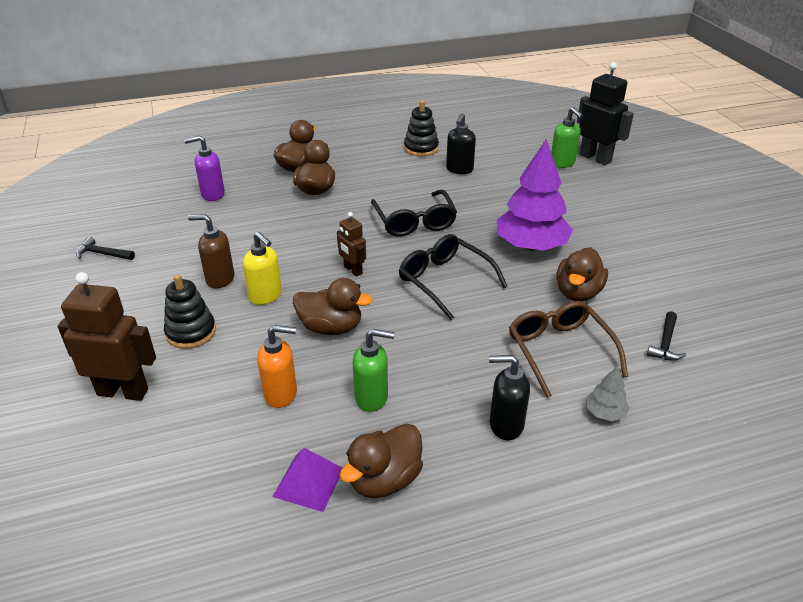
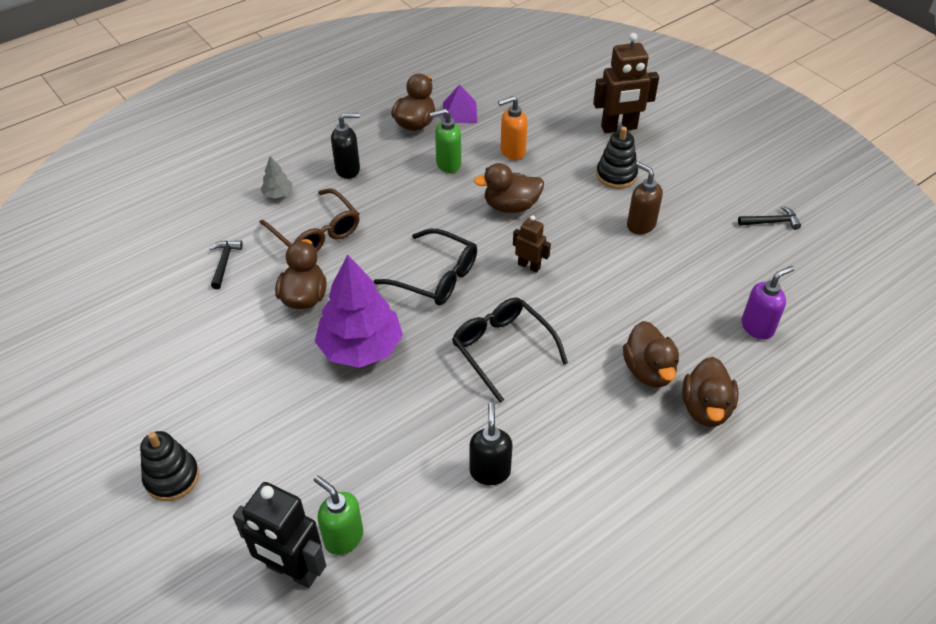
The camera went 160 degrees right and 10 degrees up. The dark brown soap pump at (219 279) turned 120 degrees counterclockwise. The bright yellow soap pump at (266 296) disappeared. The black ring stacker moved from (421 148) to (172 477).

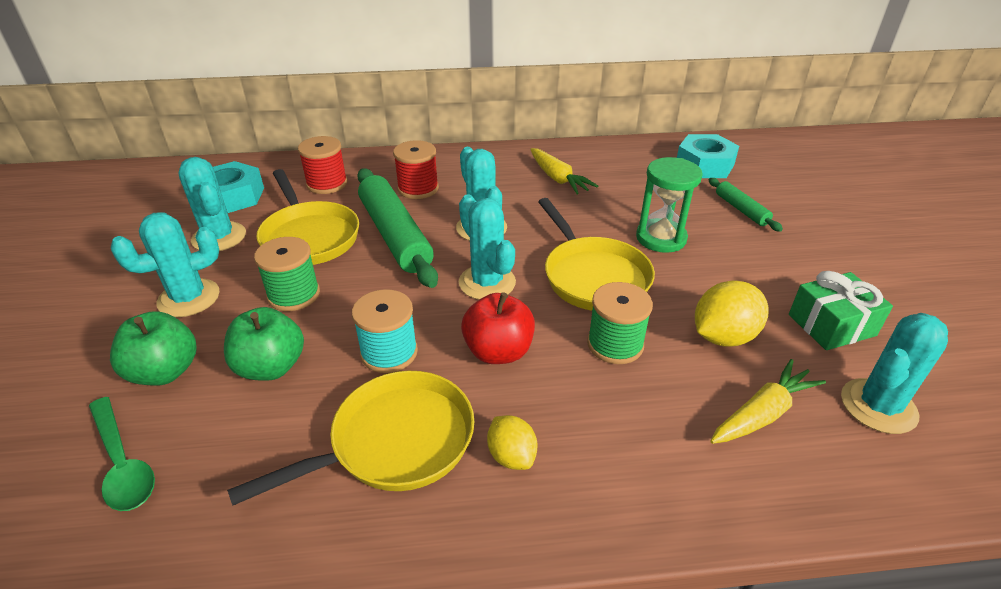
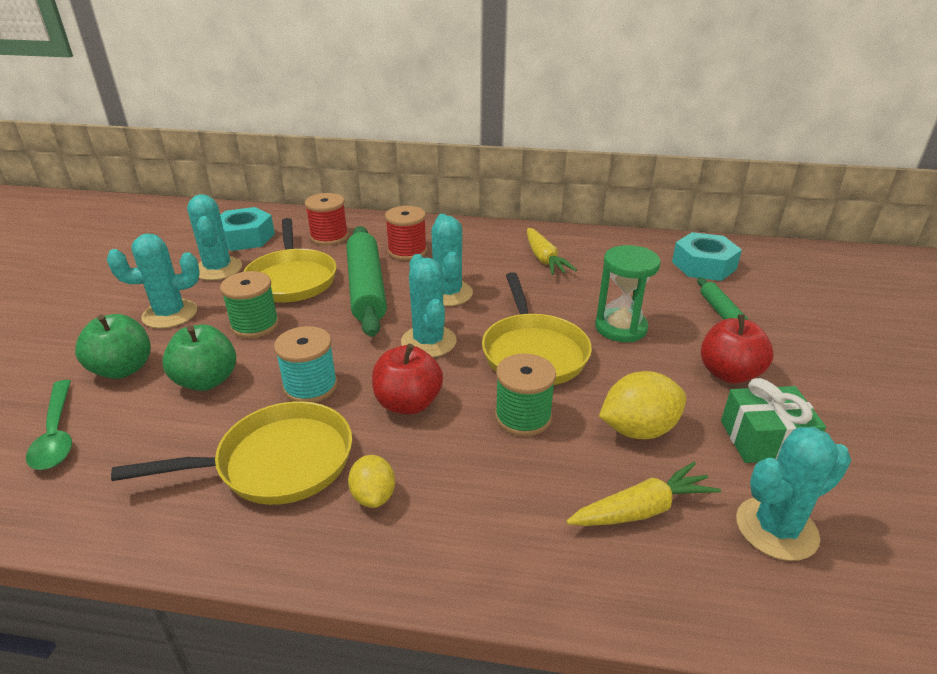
The camera went 15 degrees right and 5 degrees down. The scarlet apple at (729 373) appeared.

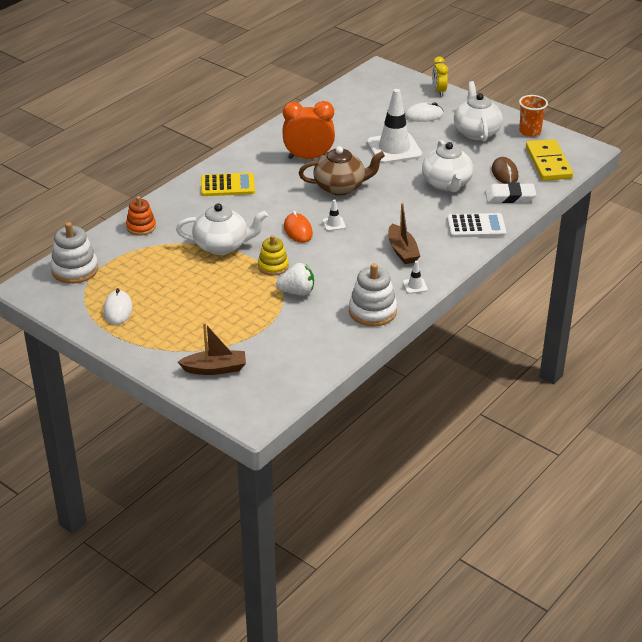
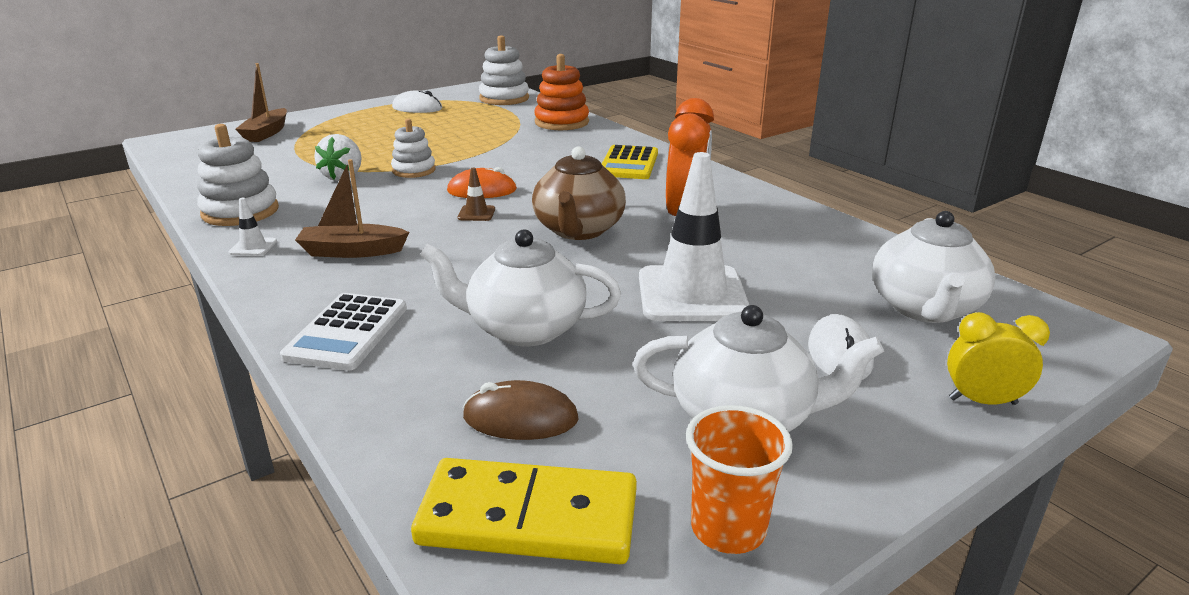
The camera went 105 degrees right and 10 degrees down. The orange ring stacker at (141 227) changed to 1.50 times the size. The snow-white teapot moved from (222 246) to (924 308). The bright yellow ring stacker at (273 266) became the snow-white ring stacker at (414 170). The snow-white road cone at (334 224) became the dark brown road cone at (476 213). The snow-white pencil eraser at (510 196) disappeared.

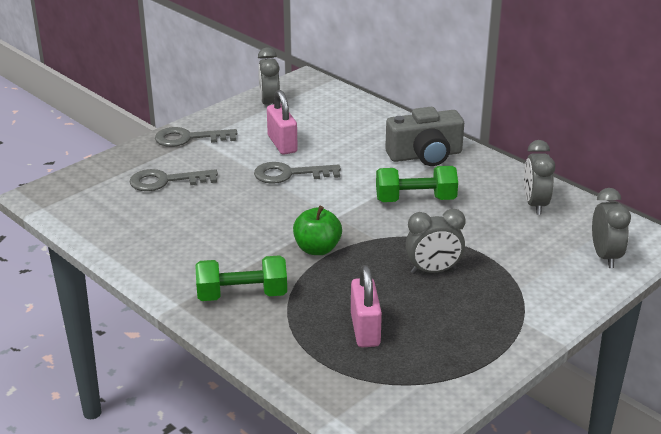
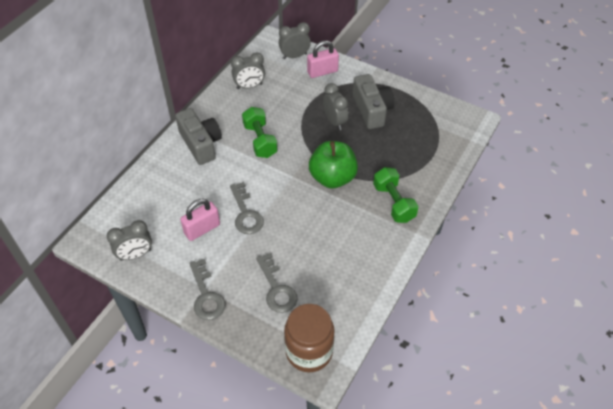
The camera went 105 degrees left and 20 degrees up. The leaf-green apple at (317 249) changed to 1.52 times the size. The rosy padlock moved from (365 330) to (322 72). The dark brown preserve jar at (309 351) appeared. The grey camera at (372 110) appeared.

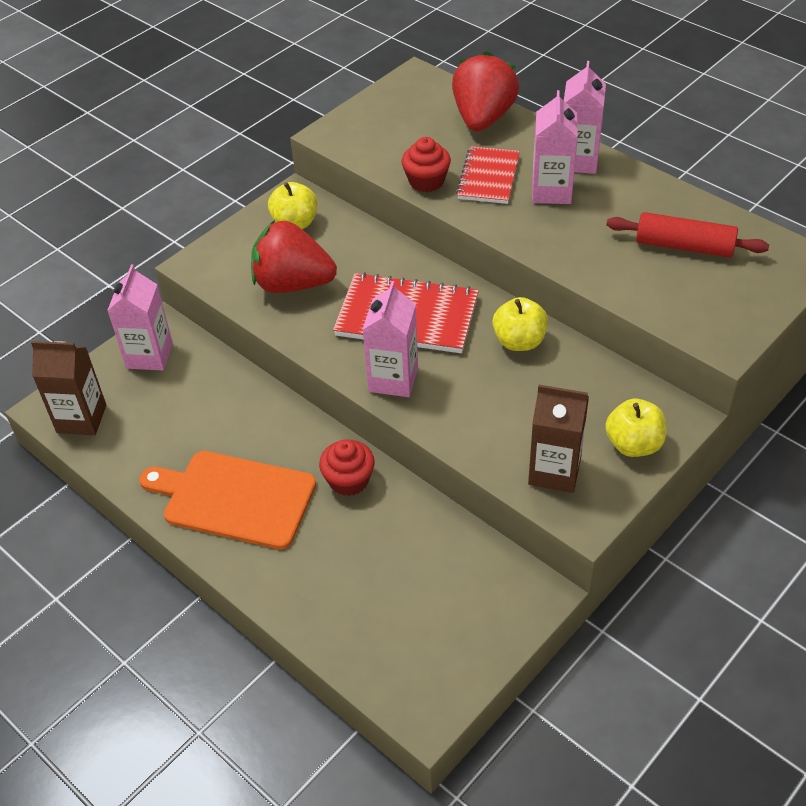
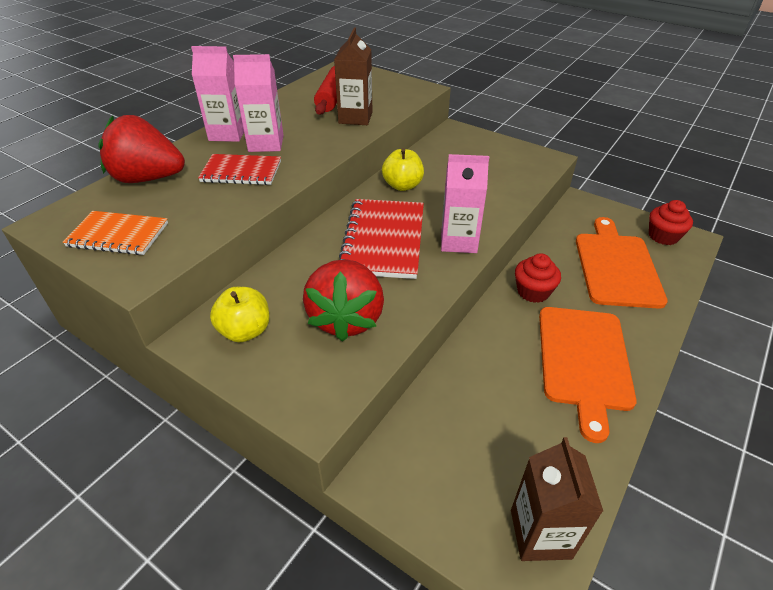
The camera went 100 degrees left and 5 degrees down. The rosy juice carton at (149 355) disappeared. The scarlet fairy cake moved from (426 181) to (663 236). The dark brown juice carton moved from (554 471) to (355 118). The bright yellow apple at (633 444) disappeared. The orange notepad at (118 235) appeared. The orange chopping board at (616 266) appeared.

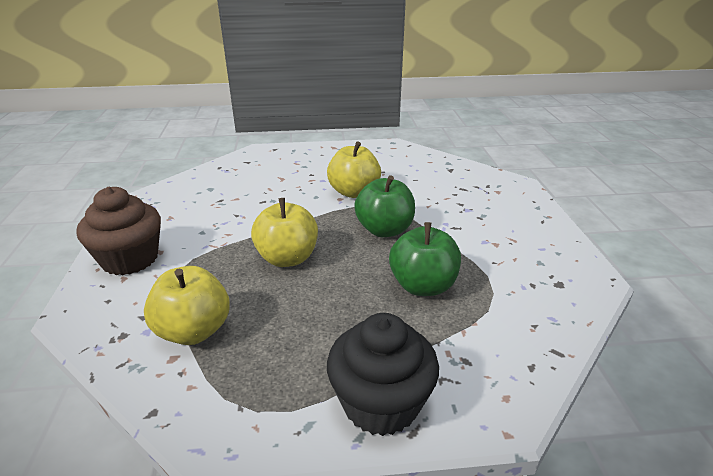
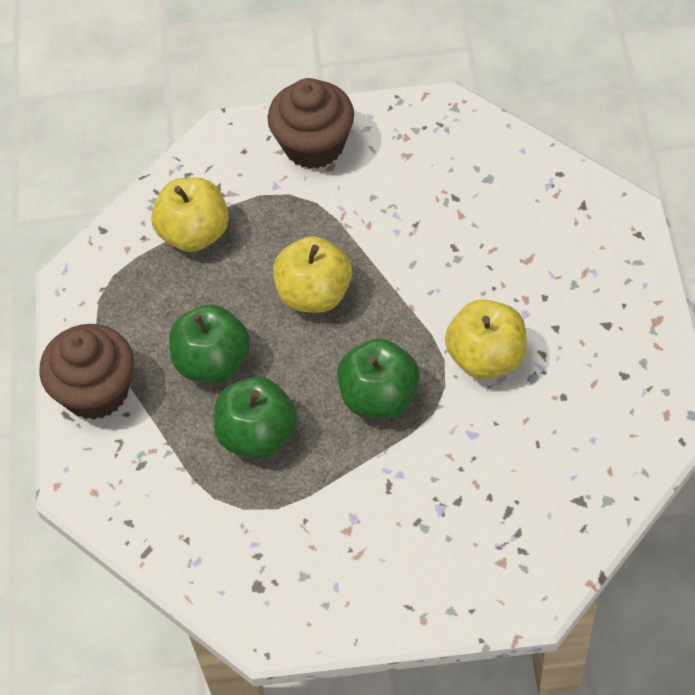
The camera went 95 degrees right and 25 degrees up. The black fairy cake at (381 403) became the dark brown fairy cake at (96 391). The leaf-green apple at (213 362) appeared.

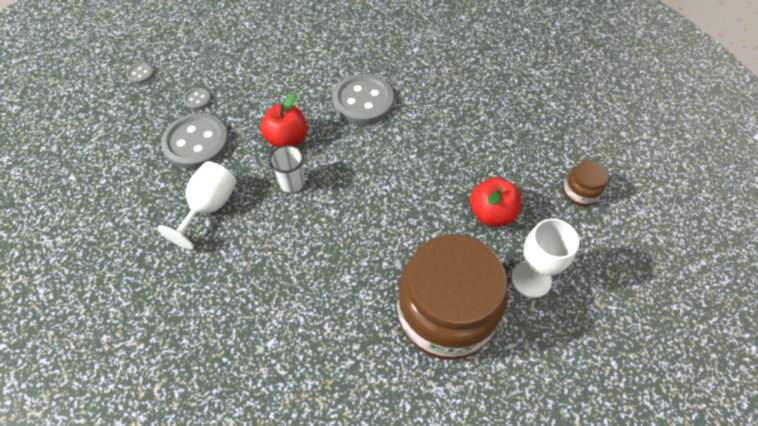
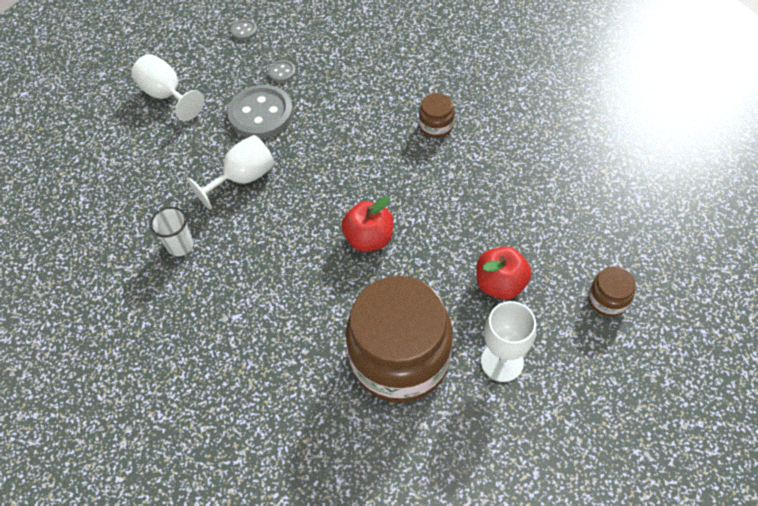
The camera went 30 degrees right and 0 degrees up. The scarlet apple moved from (287 139) to (369 239). The snow-white beaker moved from (292 183) to (180 245). The grey shirt button at (363 101) was replaced by the dark brown preserve jar at (436 126). The snow-white goblet at (167 95) appeared.

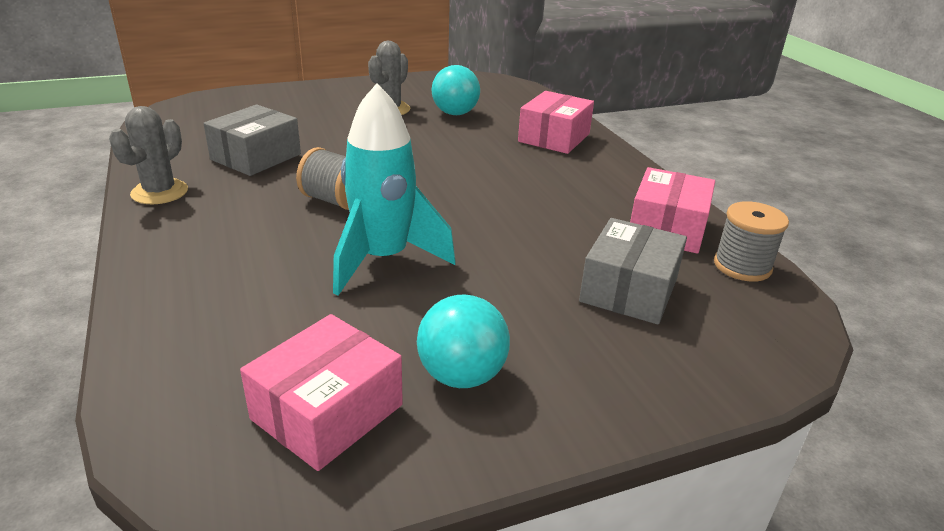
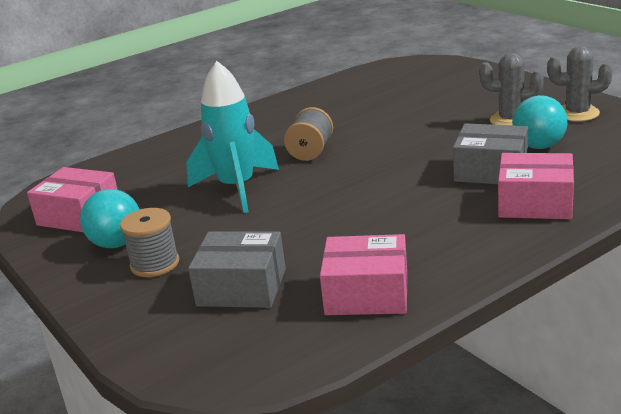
The camera went 80 degrees right and 5 degrees down. The grey saguaro cactus moved from (159 192) to (577 113). The grey parcel moved from (256 157) to (491 171). The grey spool moved from (742 266) to (155 264).

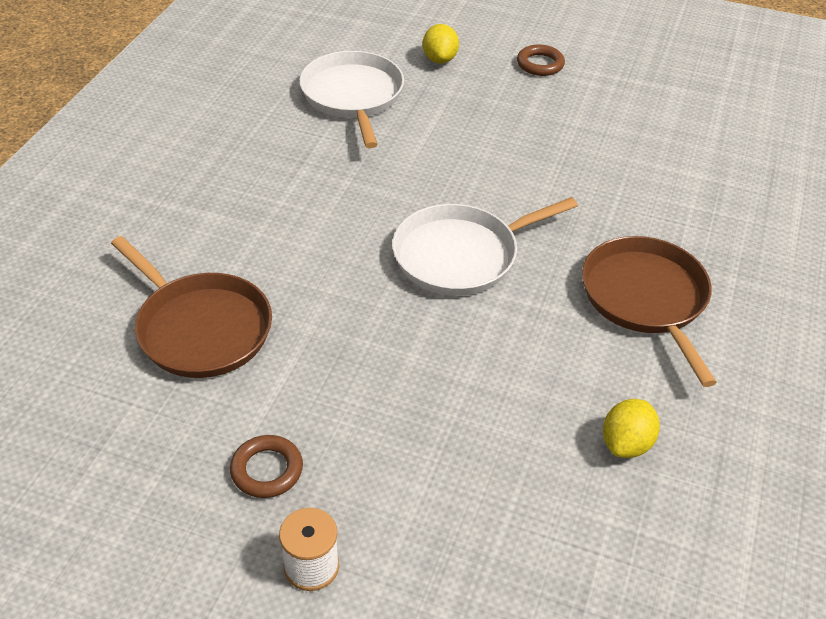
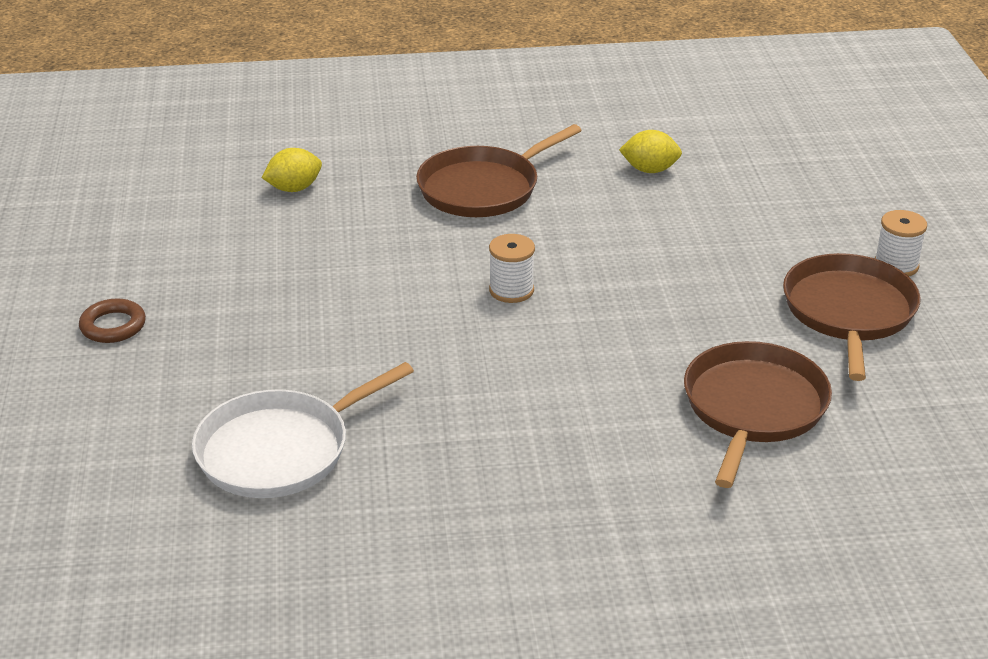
The camera went 115 degrees left and 10 degrees down. The dark brown ring at (267 470) was replaced by the dark brown frying pan at (848 312). The snow-white frying pan at (461 255) was replaced by the snow-white spool at (511 290). The bright yellow citrus fruit moved from (440 59) to (294 188).

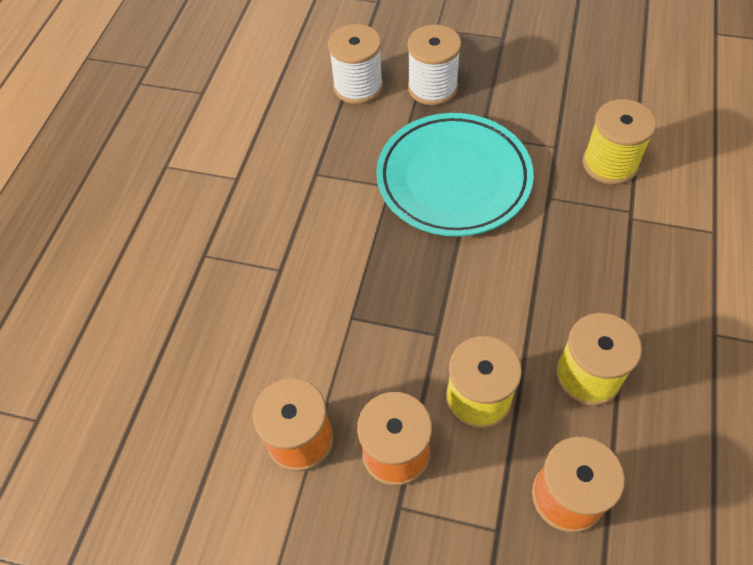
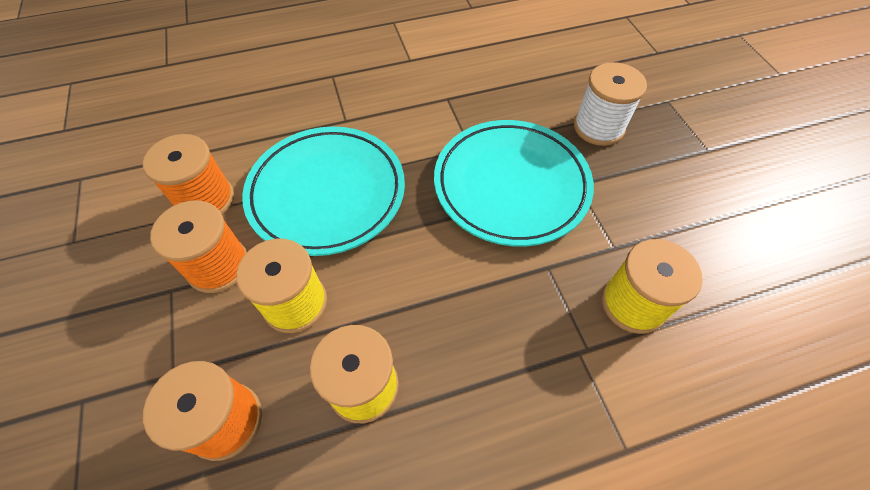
The camera went 55 degrees right and 0 degrees up. The snow-white spool at (358 86) disappeared. The turquoise flat dish at (327 193) appeared.

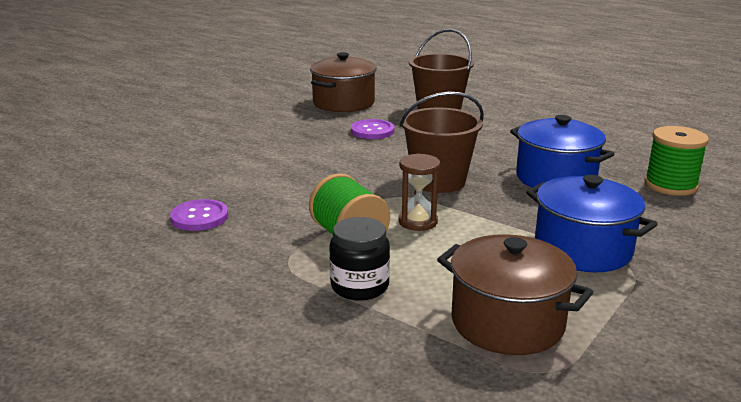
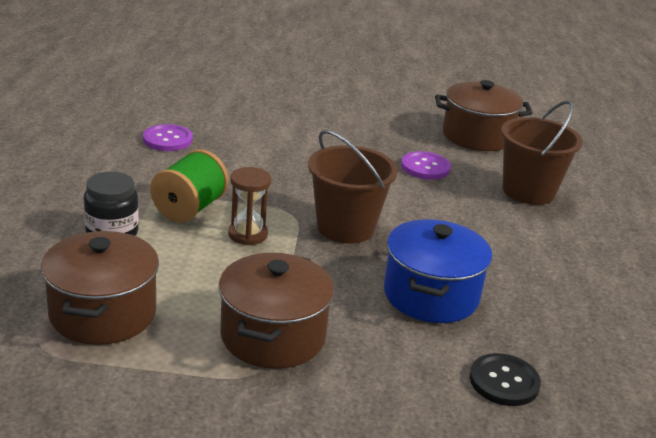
The camera went 55 degrees right and 5 degrees up. The blue pot at (582 249) became the dark brown pot at (273 336). The leaf-green spool at (670 185) was replaced by the black shirt button at (504 381).

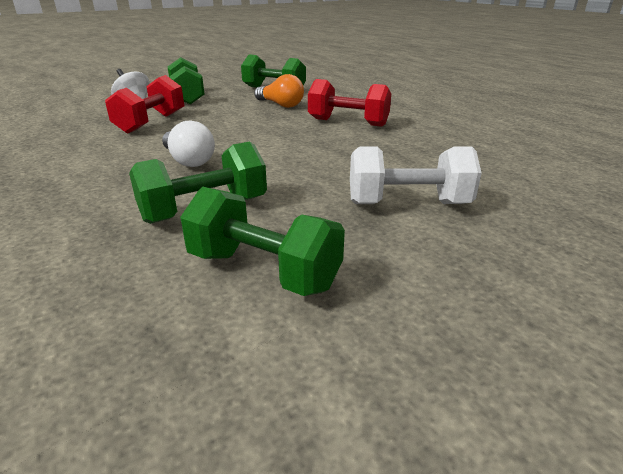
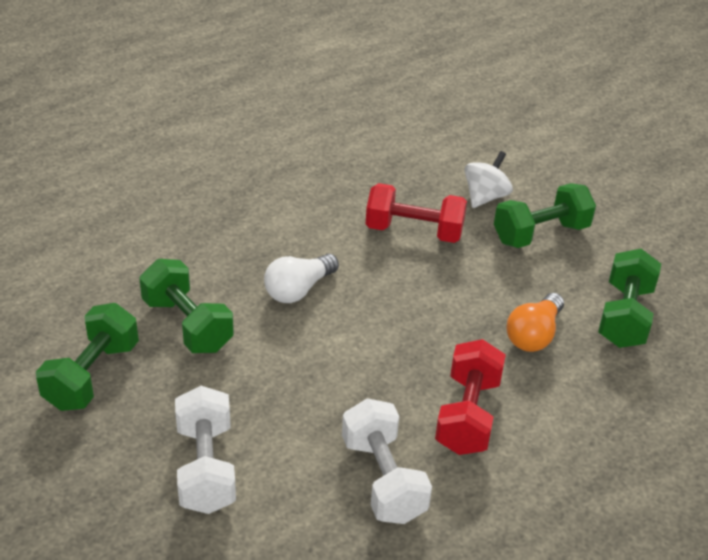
The camera went 80 degrees right and 10 degrees up. The snow-white hand weight at (383 479) appeared.

